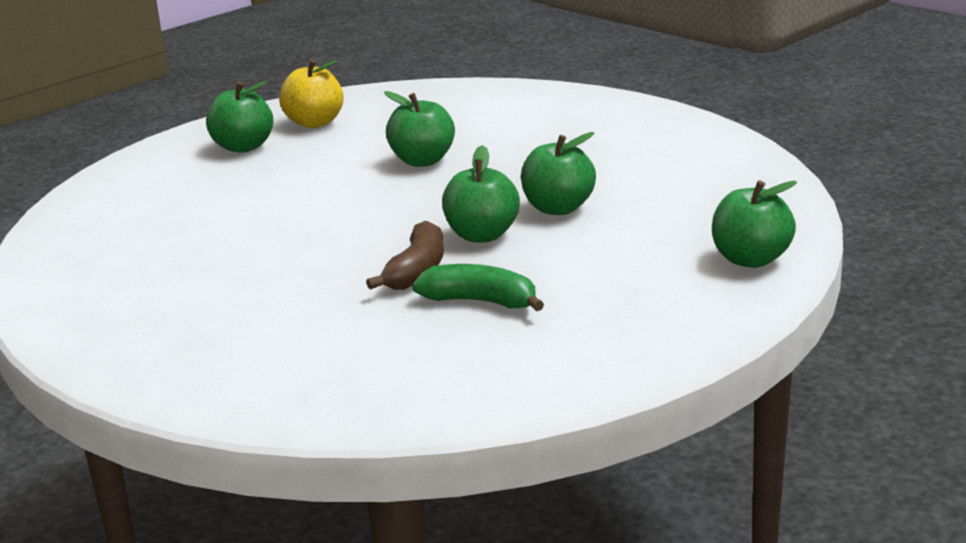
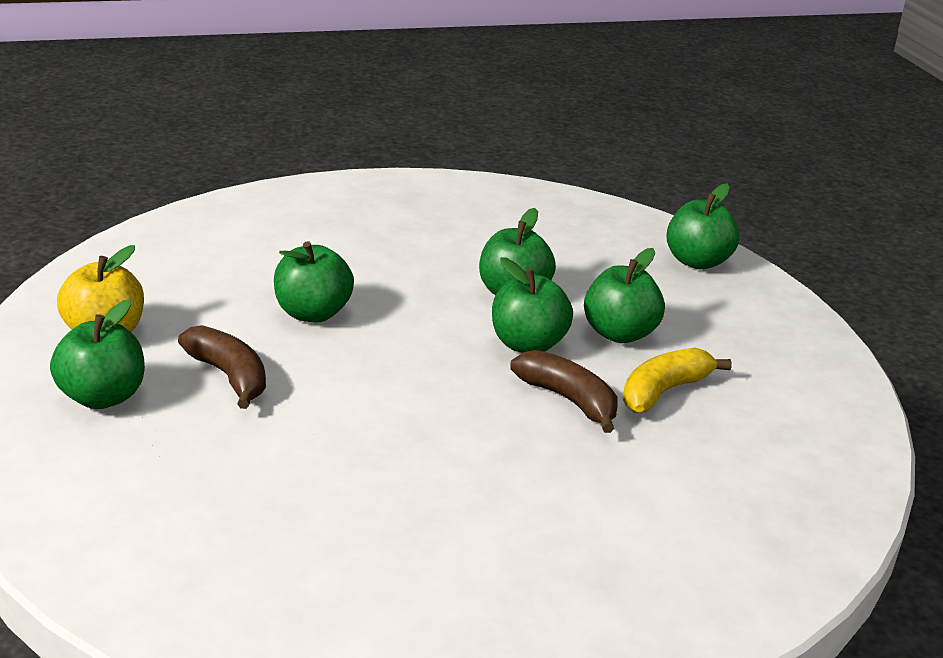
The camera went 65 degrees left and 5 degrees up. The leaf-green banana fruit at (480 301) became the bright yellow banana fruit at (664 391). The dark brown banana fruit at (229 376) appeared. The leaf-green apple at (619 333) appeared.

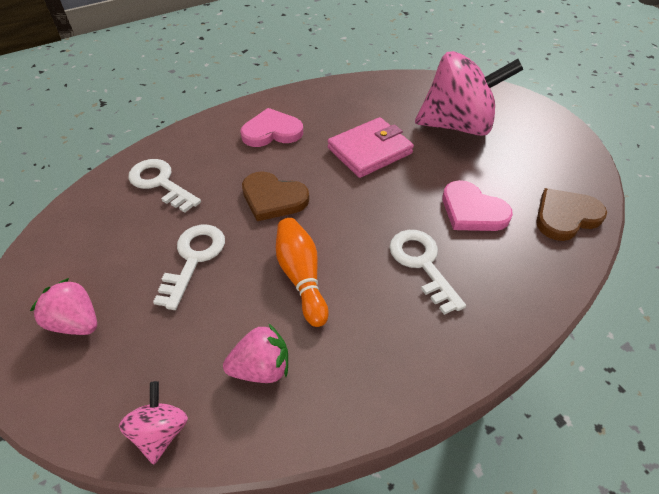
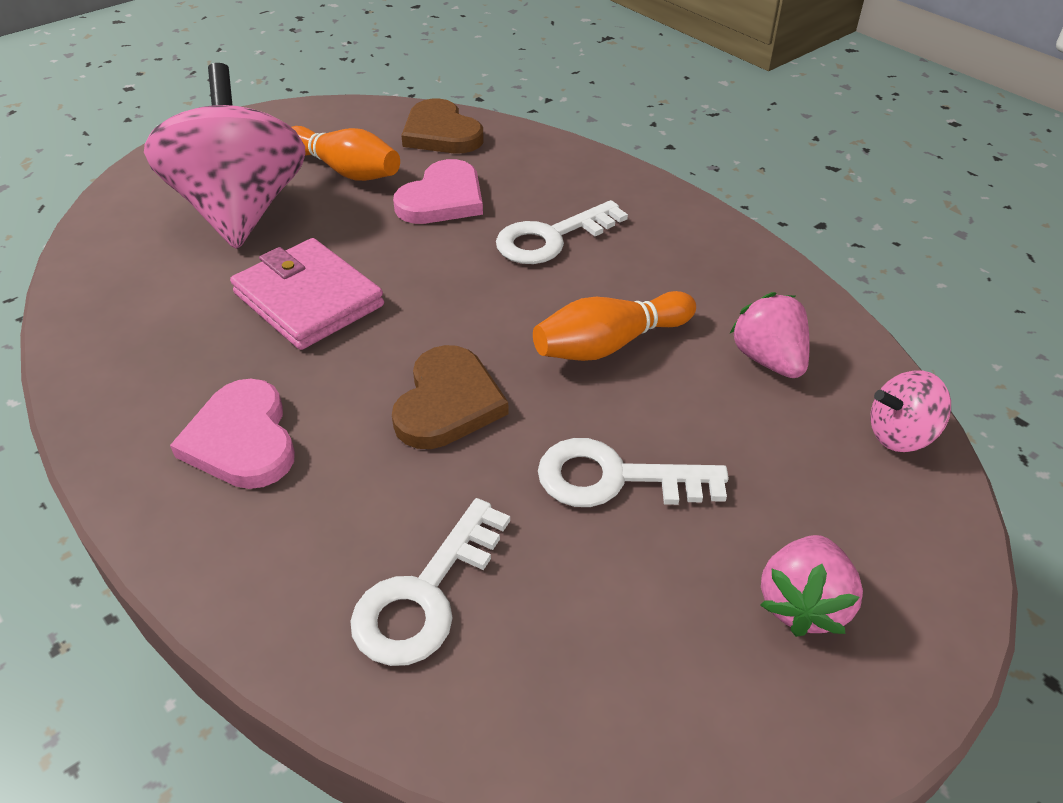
The camera went 100 degrees left and 5 degrees down. The orange skittle at (345 170) appeared.

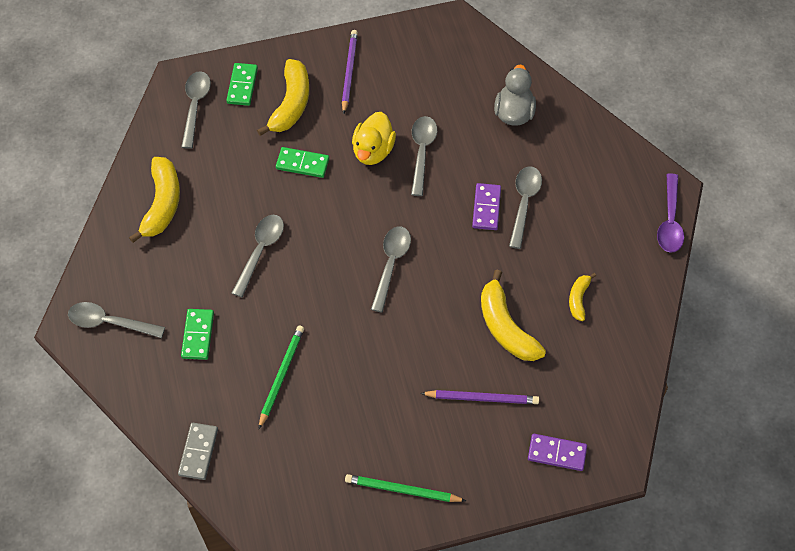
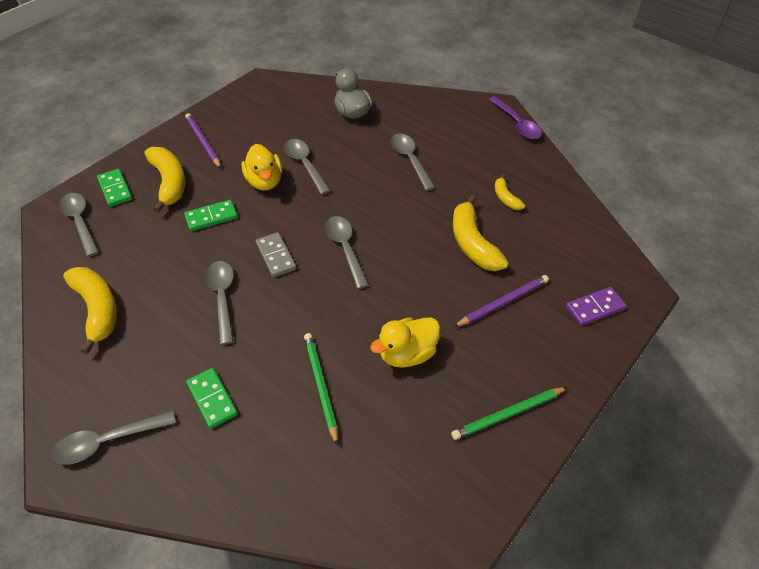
The camera went 35 degrees left and 10 degrees down. The grey domino tile moved from (198 452) to (276 256). The purple domino tile at (486 208) disappeared. The bright yellow banana fruit at (505 327) turned 45 degrees clockwise. The bright yellow toy duck at (407 354) appeared.

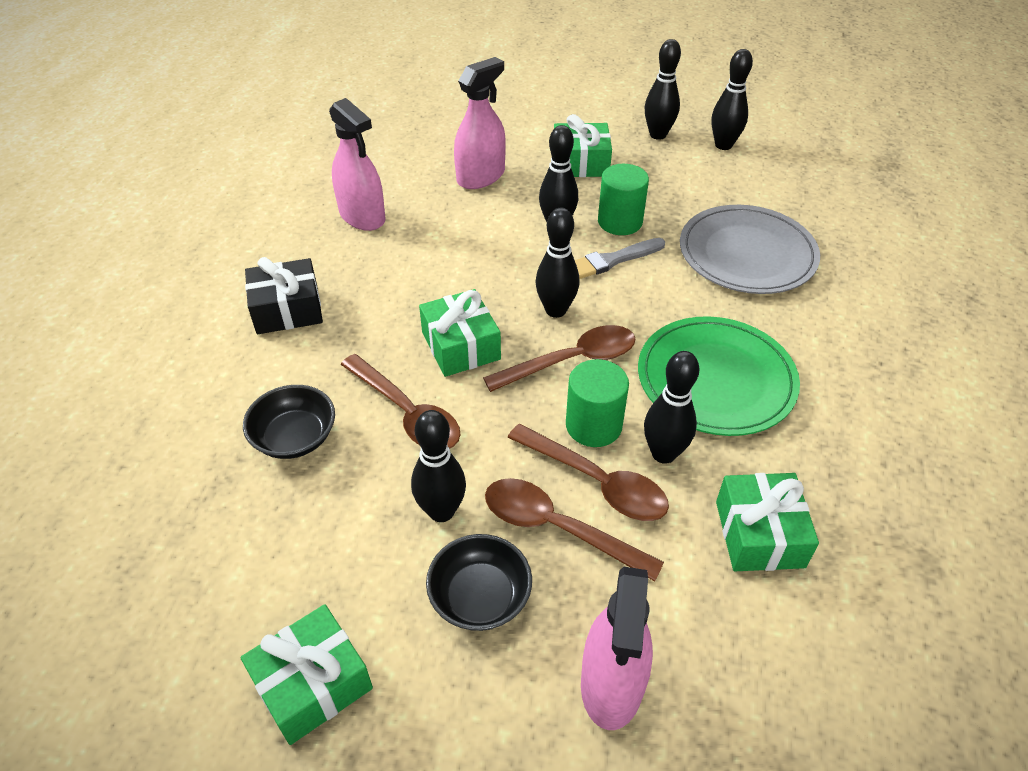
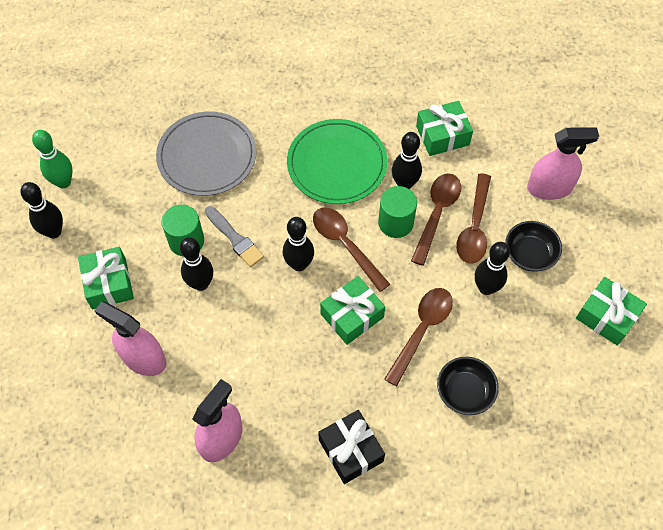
The camera went 105 degrees left and 15 degrees up. The black skittle at (723 145) became the leaf-green skittle at (63 182).

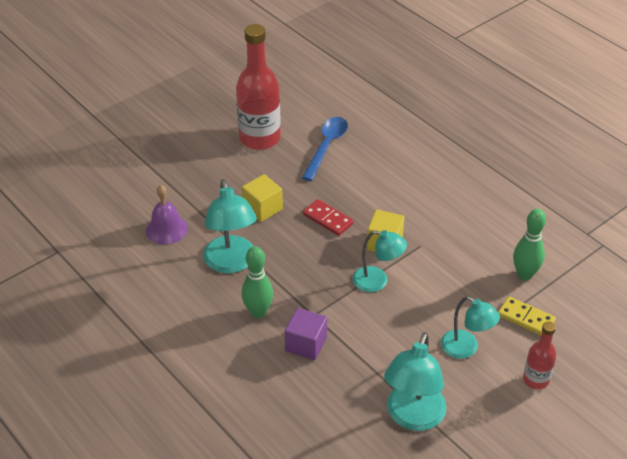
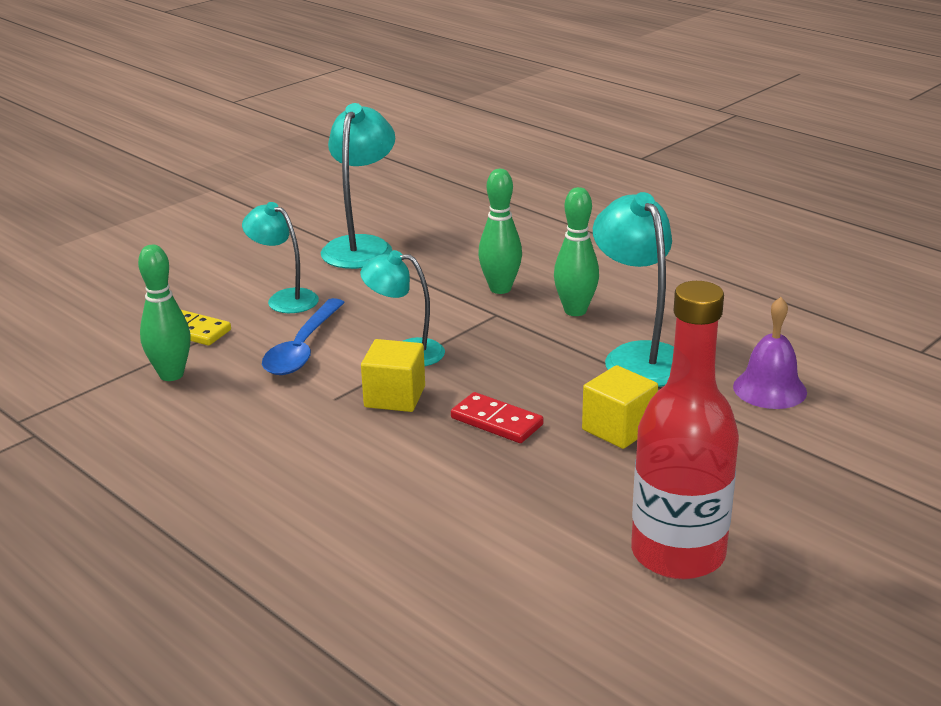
The camera went 175 degrees right and 15 degrees down. The purple block at (306 344) was replaced by the leaf-green skittle at (500 289). The blue tablespoon moved from (326 147) to (302 348). The scarlet bottle at (536 379) disappeared.

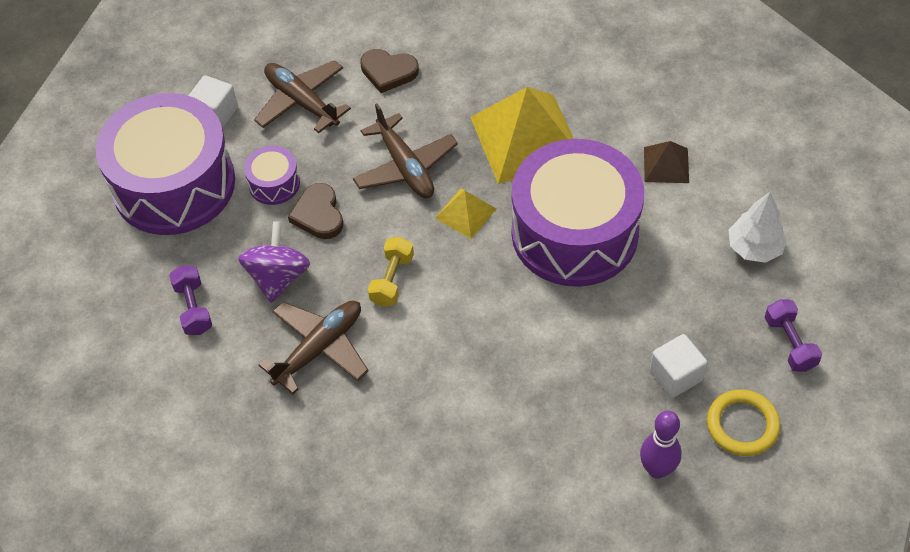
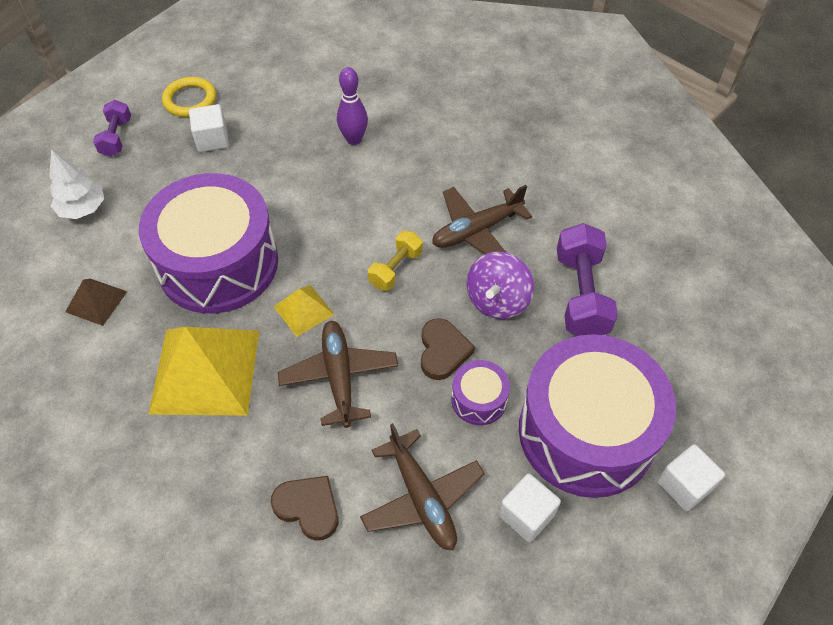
The camera went 165 degrees left and 0 degrees up. The purple hand weight at (193 308) changed to 1.68 times the size. The purple skittle moved from (657 469) to (354 139). The snow-white block at (684 485) appeared.

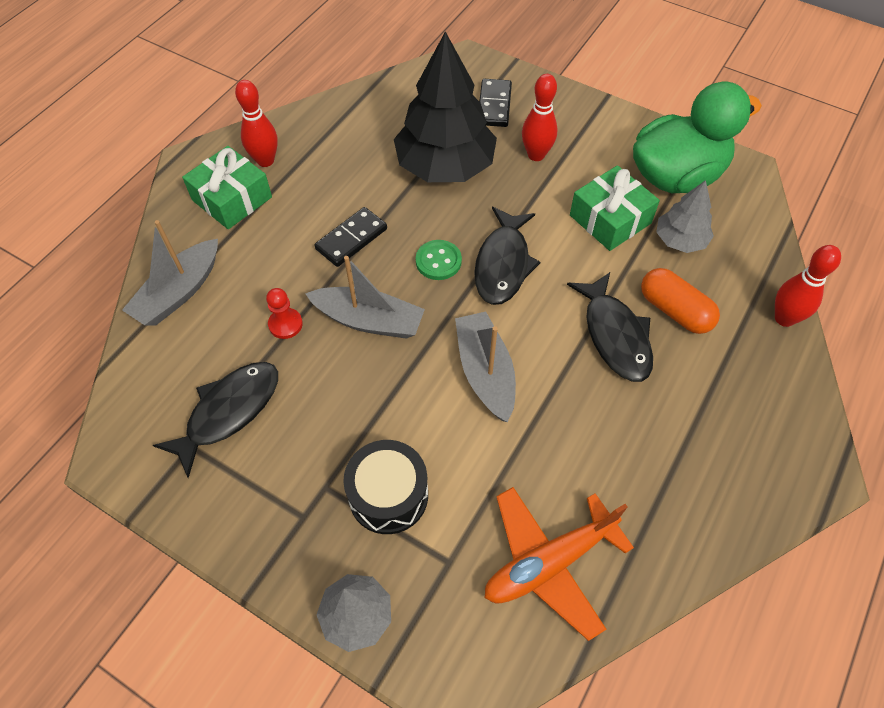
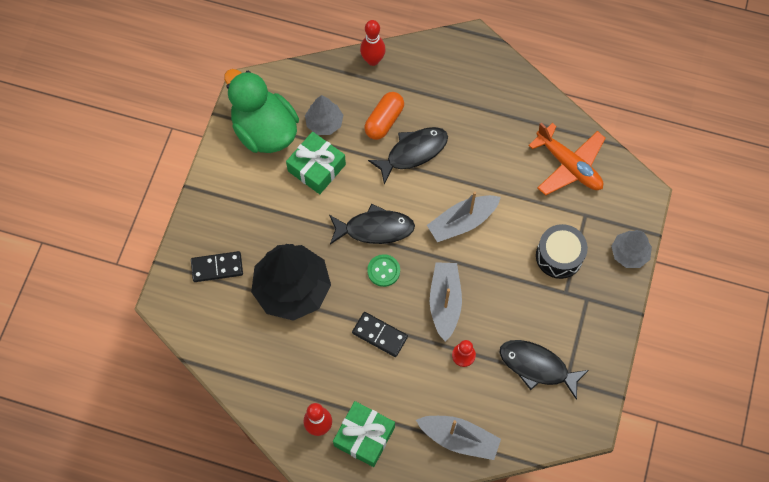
The camera went 105 degrees left and 10 degrees up. The scarlet skittle at (536 155) disappeared.

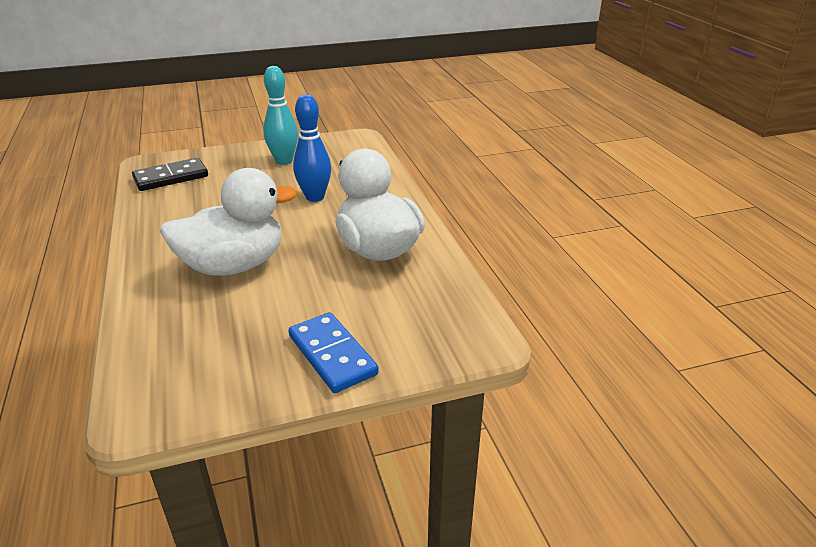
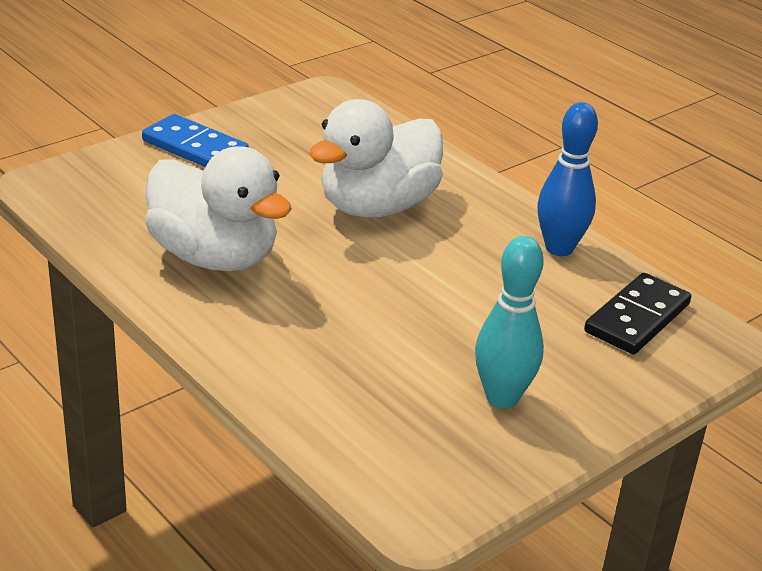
The camera went 155 degrees right and 0 degrees up. The blue skittle moved from (315 197) to (559 248).

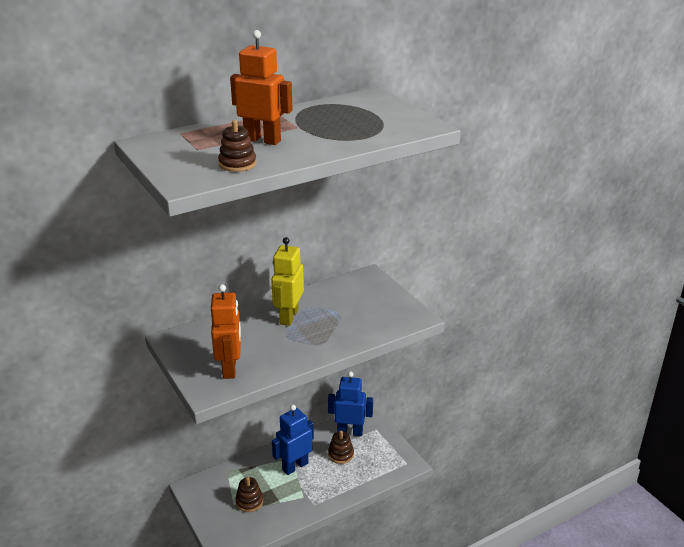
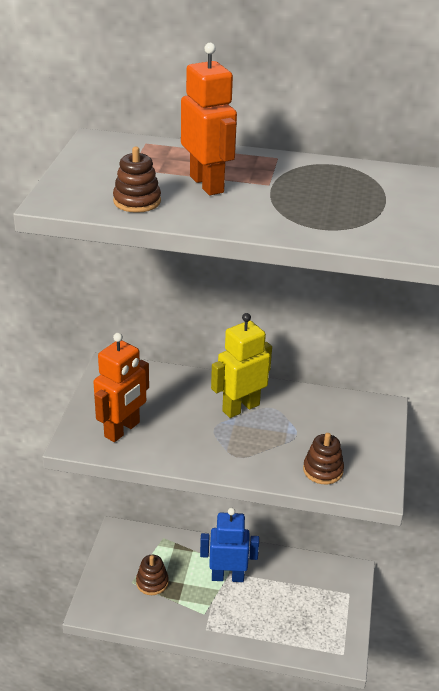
The camera went 40 degrees right and 5 degrees up. The blue robot at (350 432) disappeared. The dark brown ring stacker moved from (341 454) to (323 470).

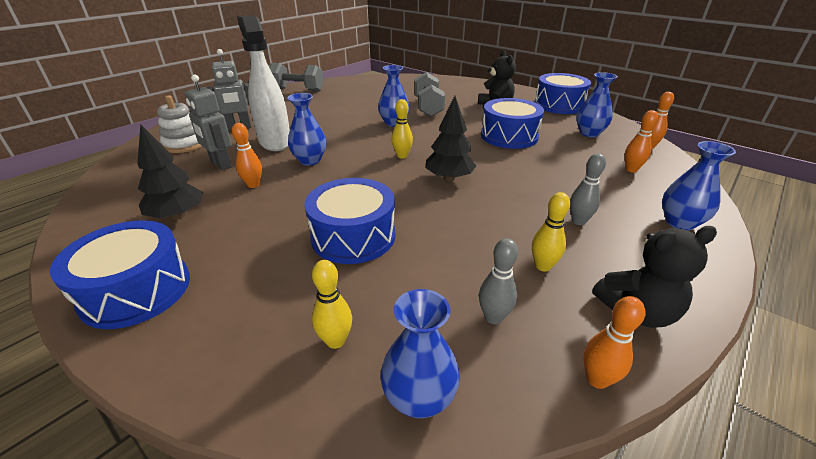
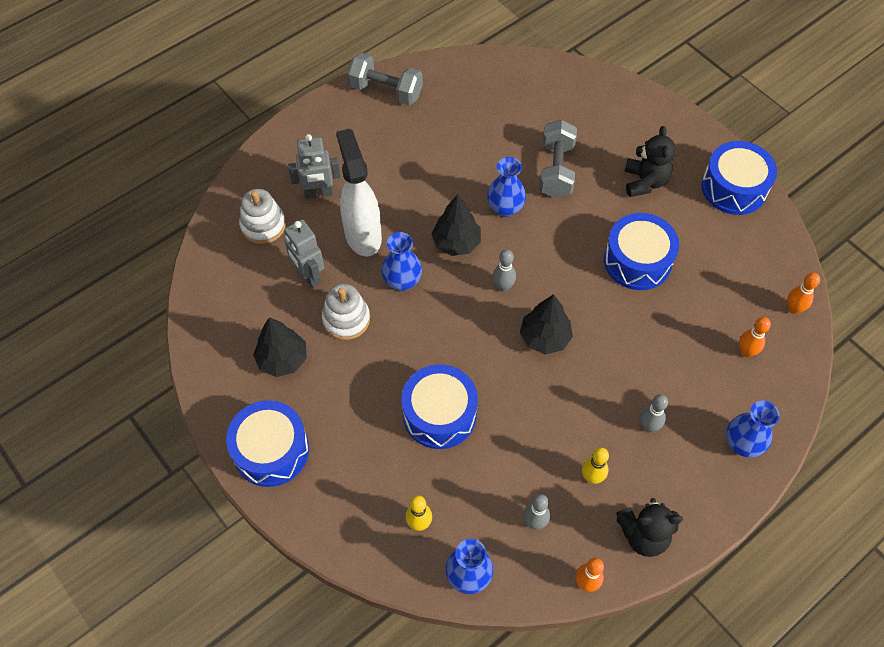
The camera went 10 degrees right and 25 degrees up. The orange skittle at (253 185) was replaced by the snow-white ring stacker at (346 319). The bright yellow skittle at (402 156) became the grey skittle at (503 286). The blue flower vase at (589 133) disappeared. The black toy tree at (456 243) appeared.

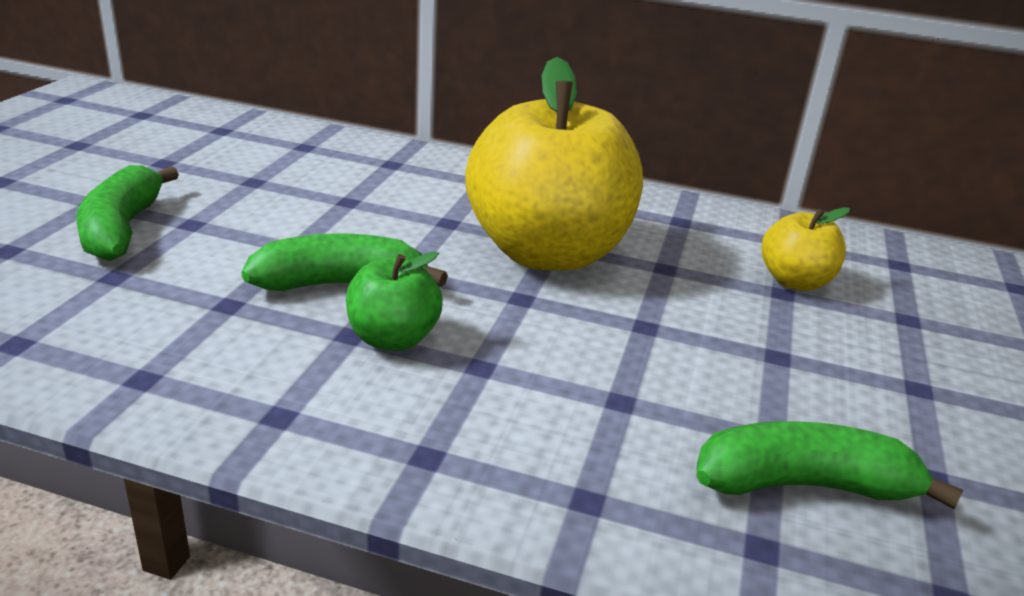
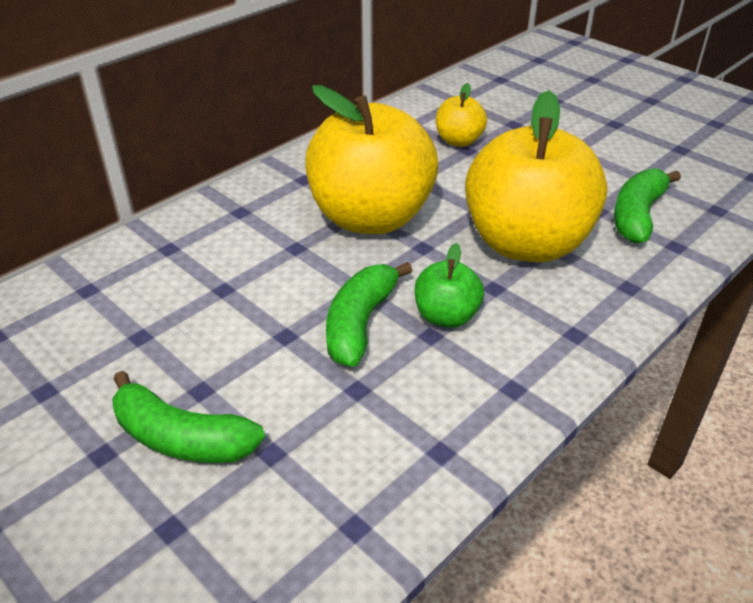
The camera went 60 degrees left and 10 degrees up. The bright yellow apple at (526 243) appeared.

